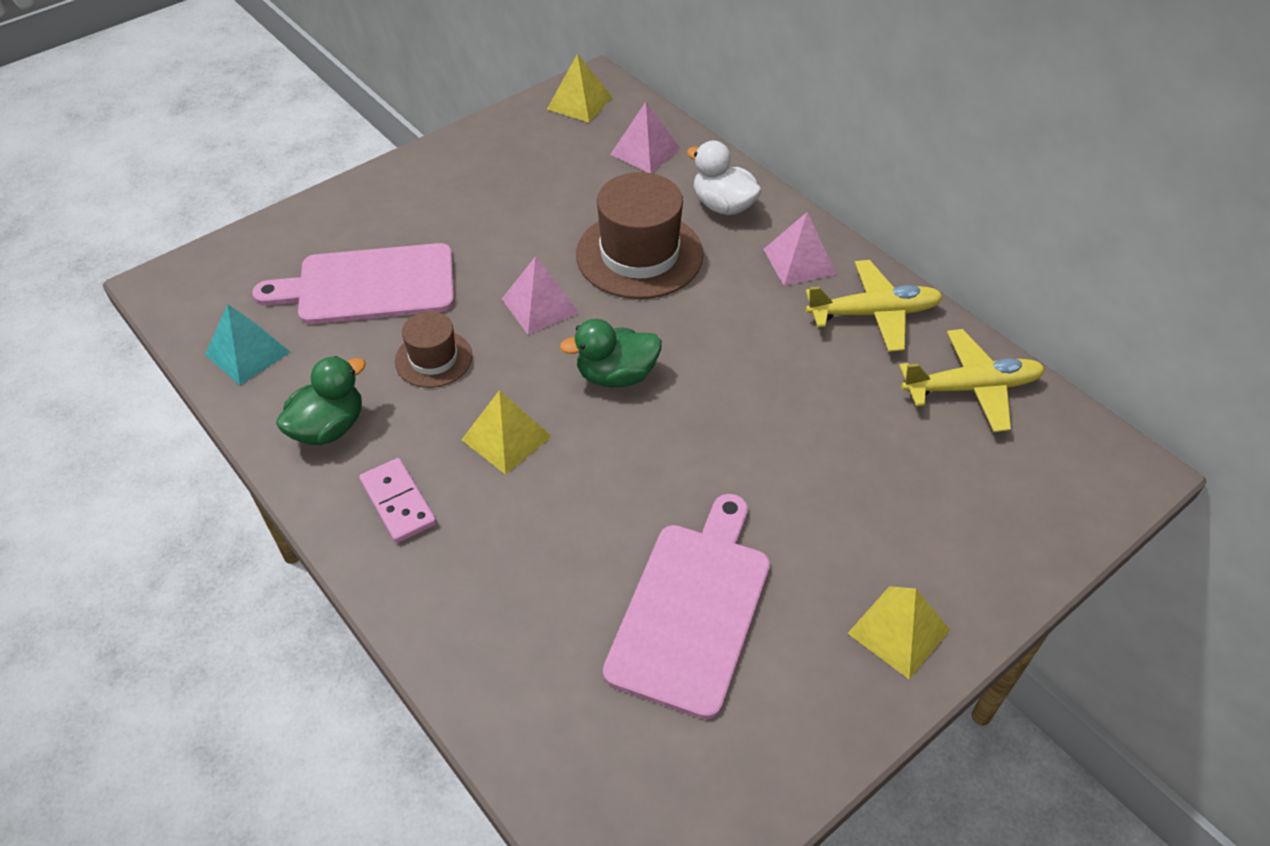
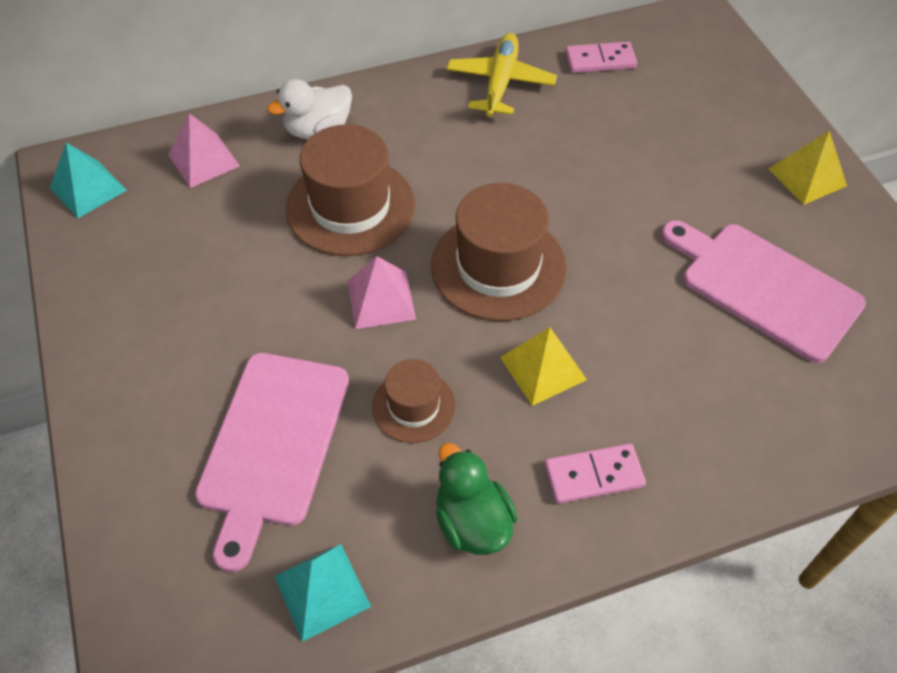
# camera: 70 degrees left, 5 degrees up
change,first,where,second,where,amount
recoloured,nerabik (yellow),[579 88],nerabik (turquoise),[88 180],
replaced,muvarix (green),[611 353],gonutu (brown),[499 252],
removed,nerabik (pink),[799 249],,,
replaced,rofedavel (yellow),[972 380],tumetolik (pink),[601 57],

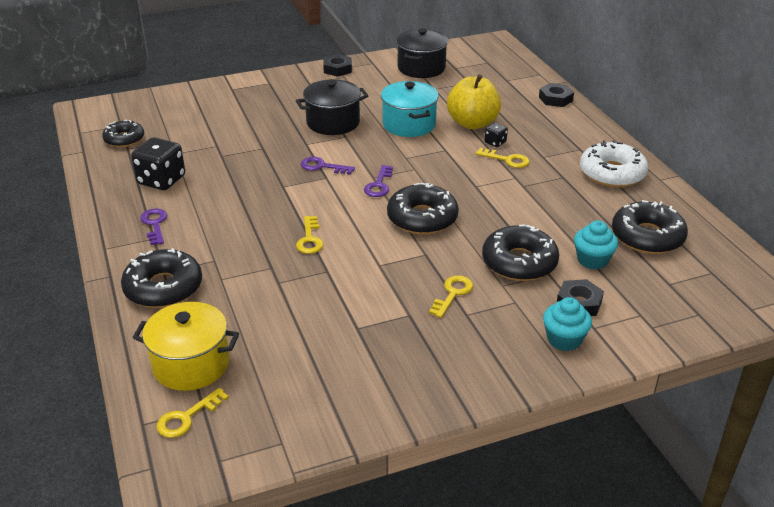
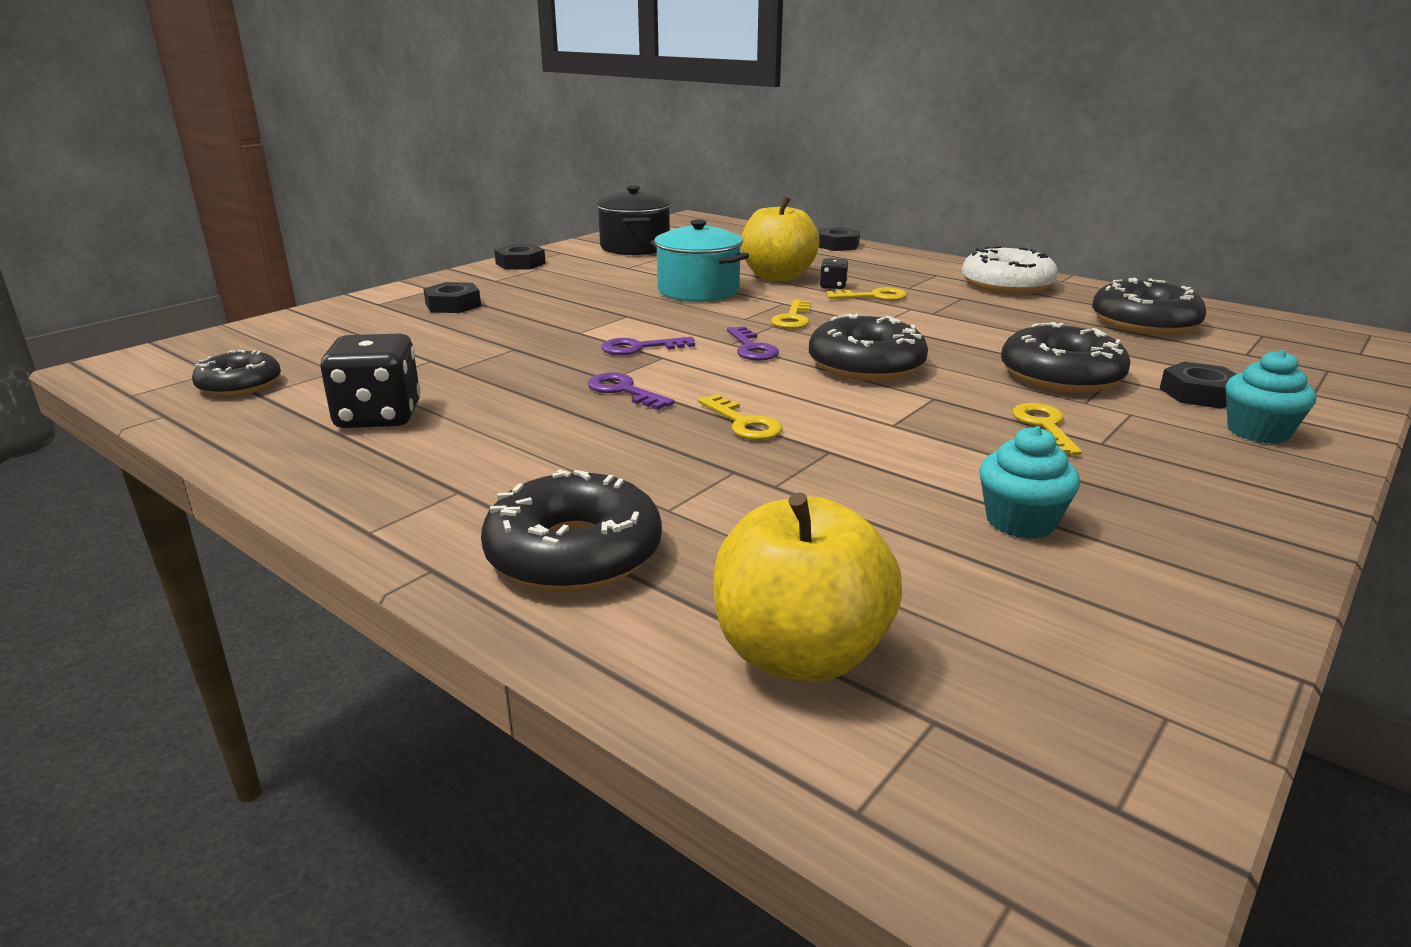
# camera: 30 degrees left, 10 degrees down
change,first,where,second,where,amount
replaced,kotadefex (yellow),[185 346],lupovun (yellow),[807 587],
moved,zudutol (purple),[153 227],,[631 391],
moved,zudutol (yellow),[192 413],,[791 314],
removed,kotadefex (black),[332 107],,,
moved,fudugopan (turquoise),[596 244],,[1029 482],
added,,,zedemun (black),[452 297],

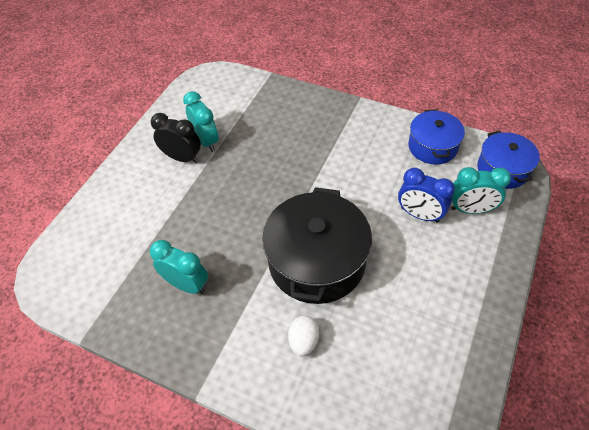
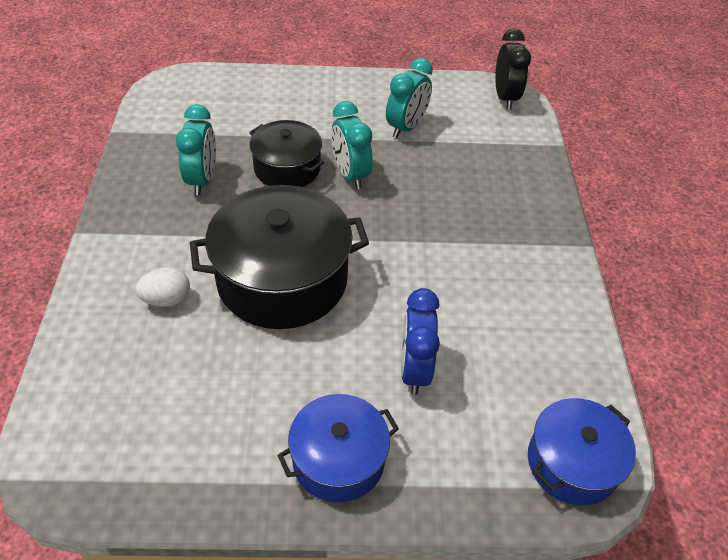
# camera: 60 degrees right, 5 degrees down
change,first,where,second,where,amount
moved,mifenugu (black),[176 138],,[513 69],
moved,kotadefex (blue),[436 136],,[338 448],
moved,mifenugu (turquoise),[481 190],,[352 145],
added,,,kotadefex (black),[286 153],

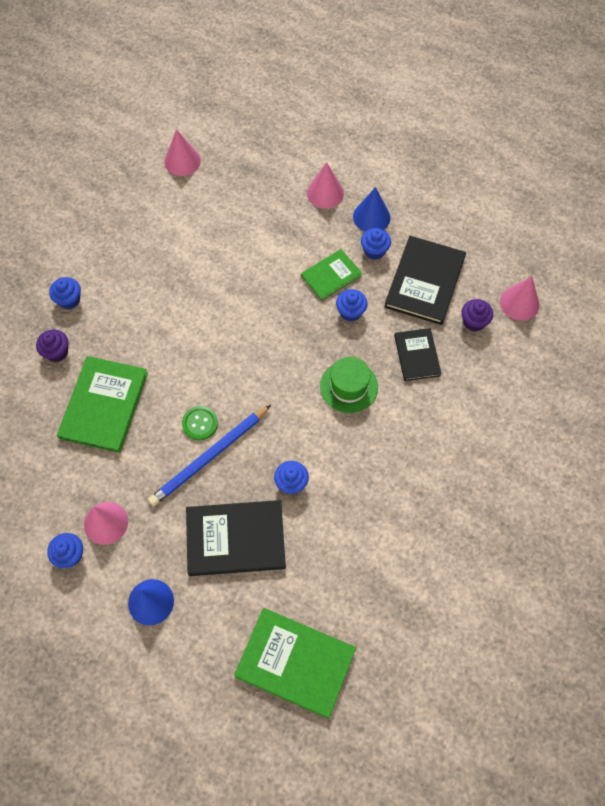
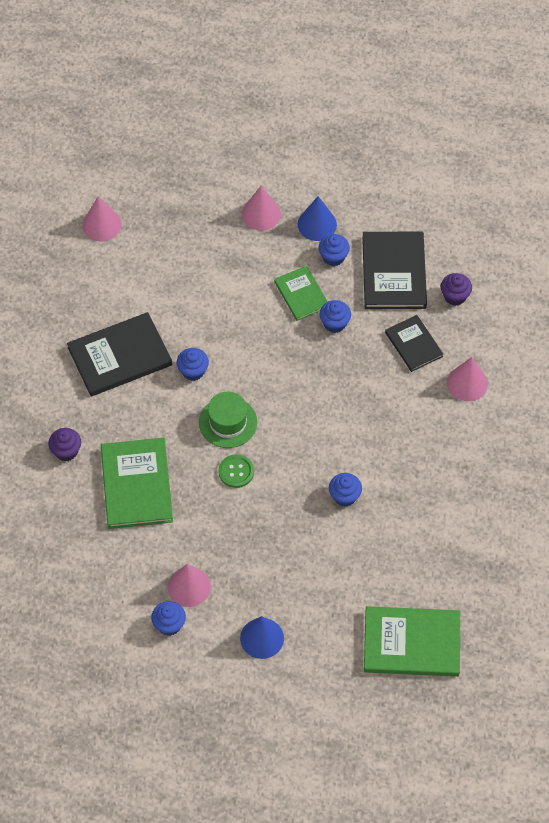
# camera: 20 degrees left, 5 degrees down
change,first,where,second,where,amount
moved,fudugopan (blue),[65 293],,[192 364],
removed,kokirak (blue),[209 455],,,
moved,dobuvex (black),[236 538],,[119 354],
turned,dobuvex (green),[331 275],,[301 293],60 degrees counterclockwise
moved,gonutu (green),[349 385],,[228 420],
moved,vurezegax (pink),[520 299],,[467 379],

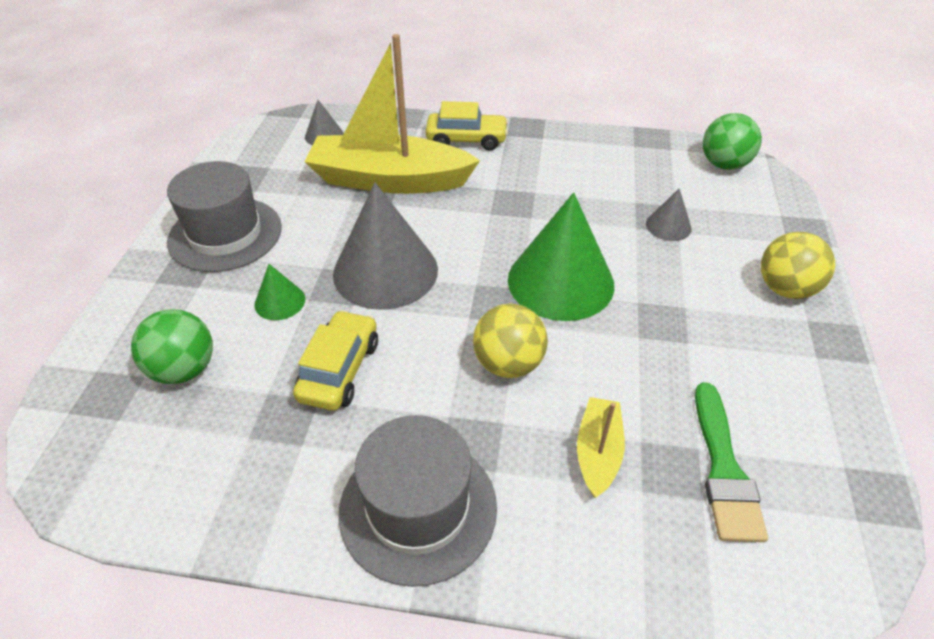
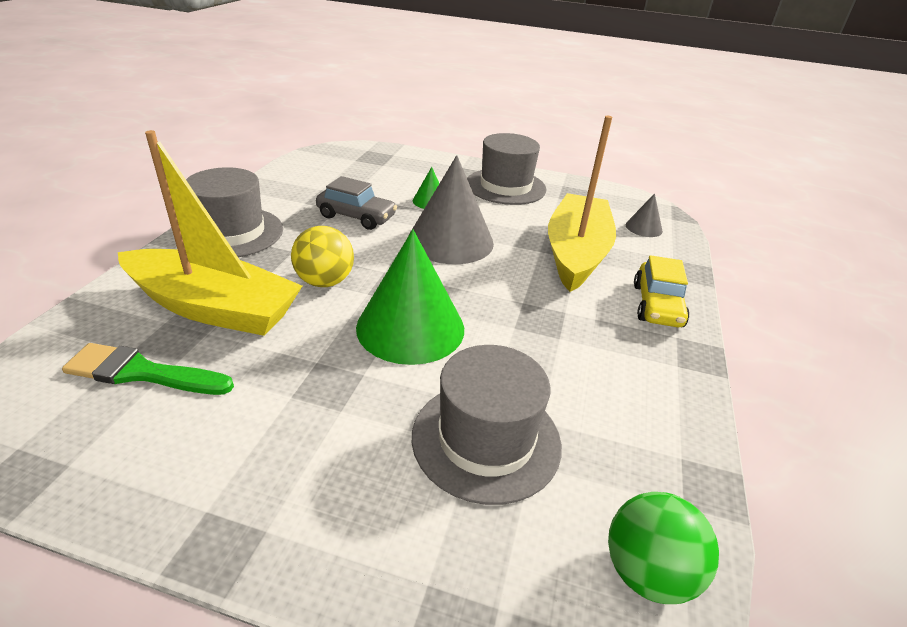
# camera: 95 degrees right, 10 degrees down
change,first,where,second,where,amount
removed,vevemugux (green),[172 346],,,
recoloured,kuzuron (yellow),[335 360],kuzuron (grey),[356 203],
resized,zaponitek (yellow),[601 447],,[210 233],x2.15
replaced,vurezegax (grey),[668 214],gonutu (grey),[487 425],
removed,vevemugux (yellow),[798 265],,,

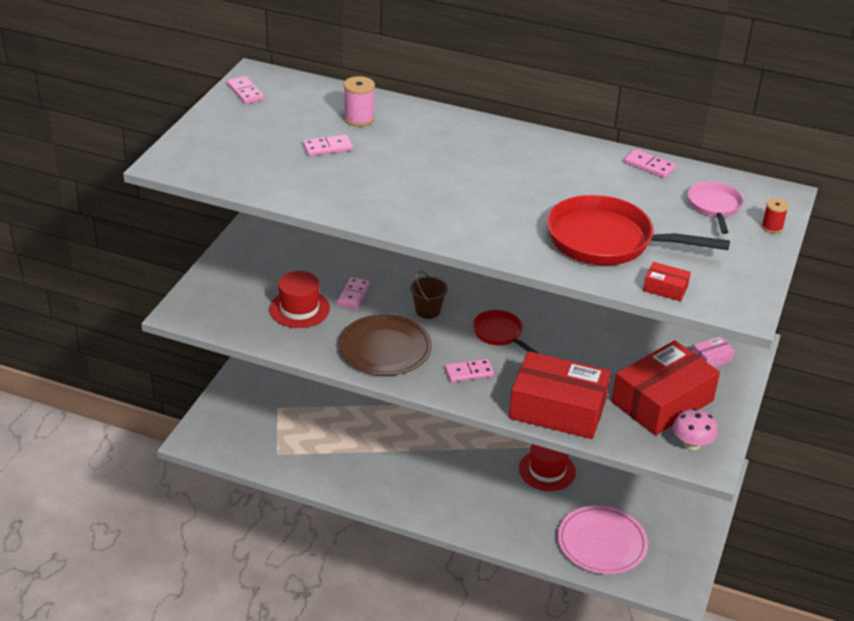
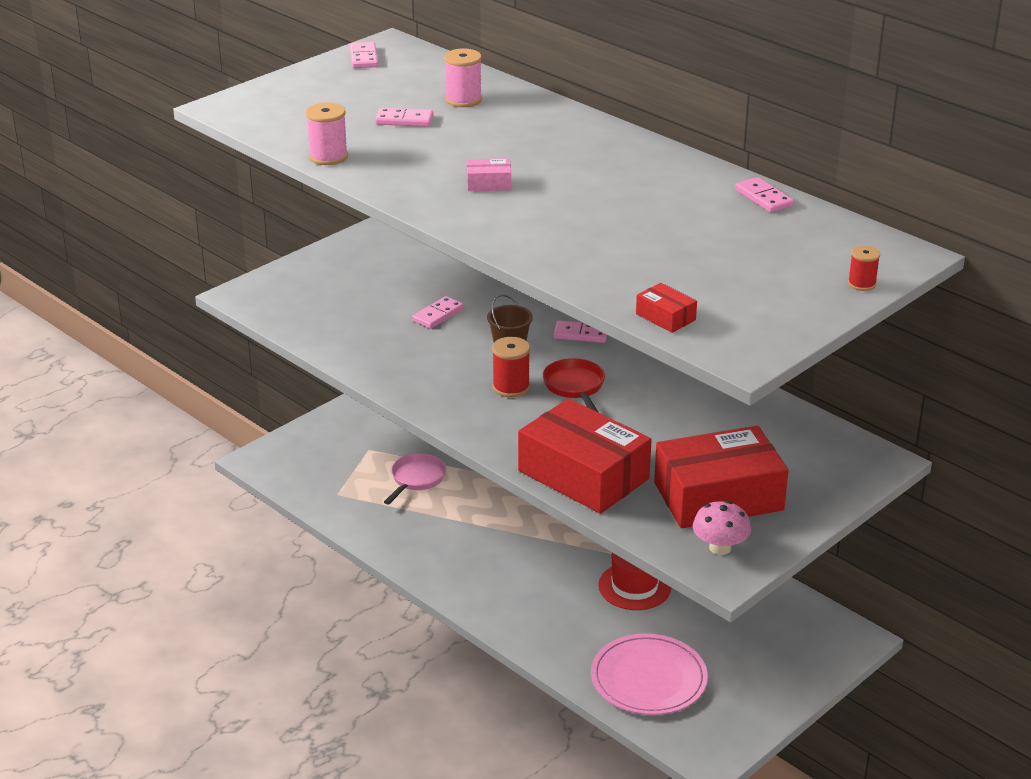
# camera: 25 degrees right, 5 degrees down
change,first,where,second,where,amount
removed,gonutu (red),[299 299],,,
removed,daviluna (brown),[385 345],,,
moved,tumetolik (pink),[469 370],,[580 332],
removed,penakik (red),[638 230],,,
moved,penakik (pink),[715 207],,[415 479],
moved,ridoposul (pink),[713 351],,[488 174],
added,,,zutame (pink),[327 133],
added,,,zutame (red),[511 367],

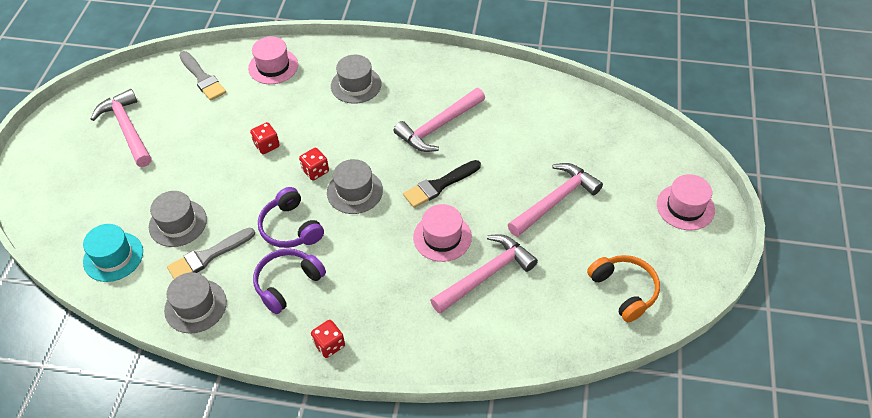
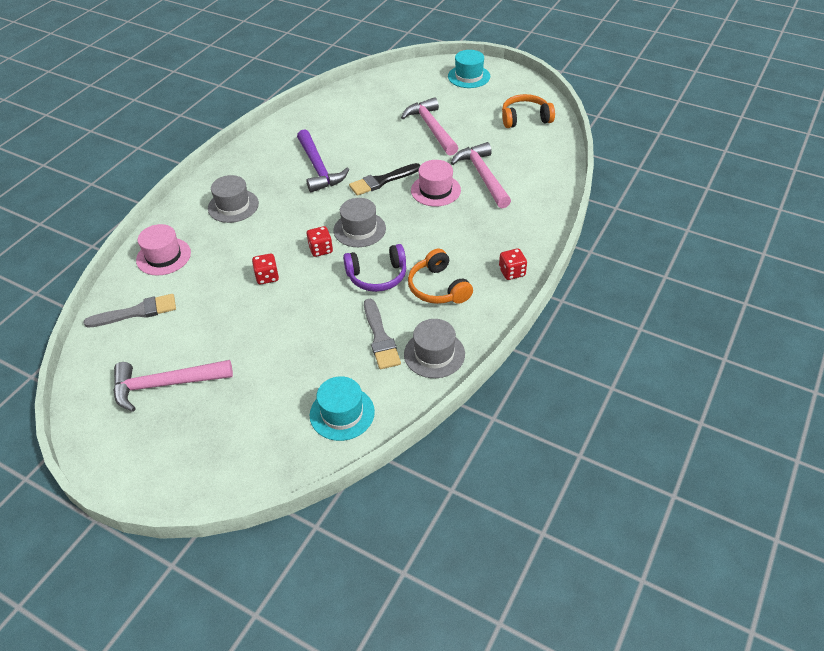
# camera: 70 degrees left, 5 degrees down
change,first,where,second,where,amount
removed,gonutu (grey),[178 219],,,
recoloured,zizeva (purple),[289 281],zizeva (orange),[440 276],
recoloured,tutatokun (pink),[439 120],tutatokun (purple),[323 160],
turned,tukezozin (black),[442 184],,[385 179],75 degrees clockwise
recoloured,gonutu (pink),[686 202],gonutu (turquoise),[469 69],

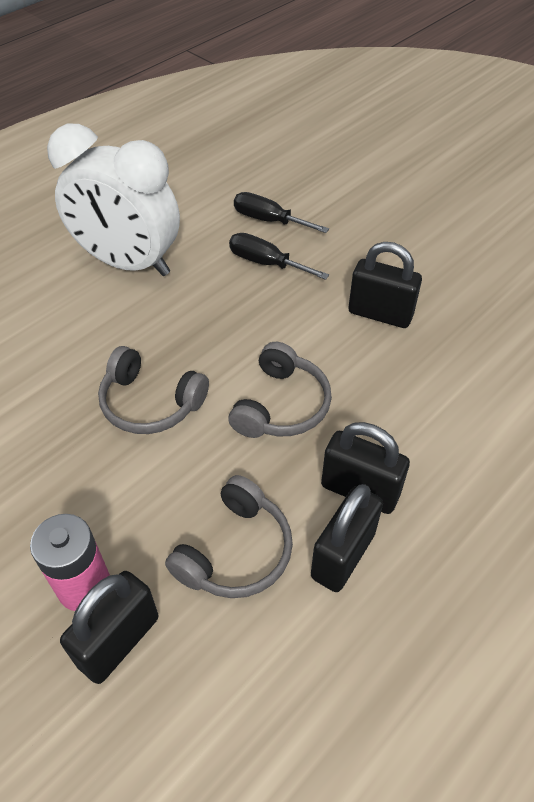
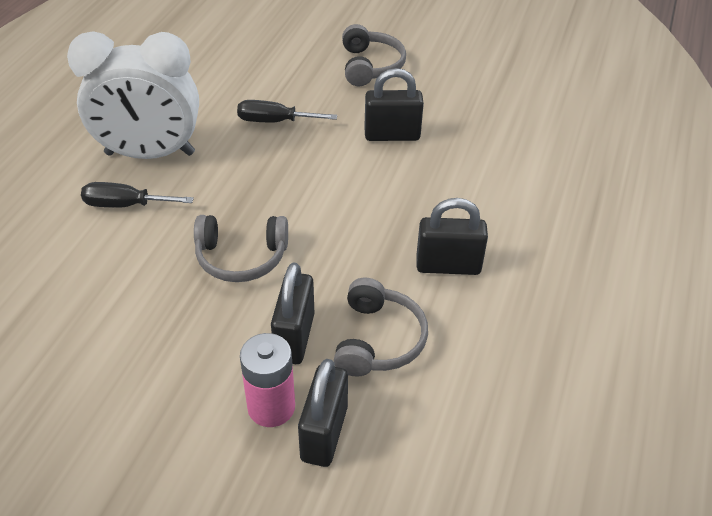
# camera: 25 degrees left, 5 degrees down
change,first,where,second,where,amount
moved,zizeva (grey),[280 390],,[374 55],
moved,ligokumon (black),[281 212],,[137 195],
moved,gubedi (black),[347 538],,[292 313],

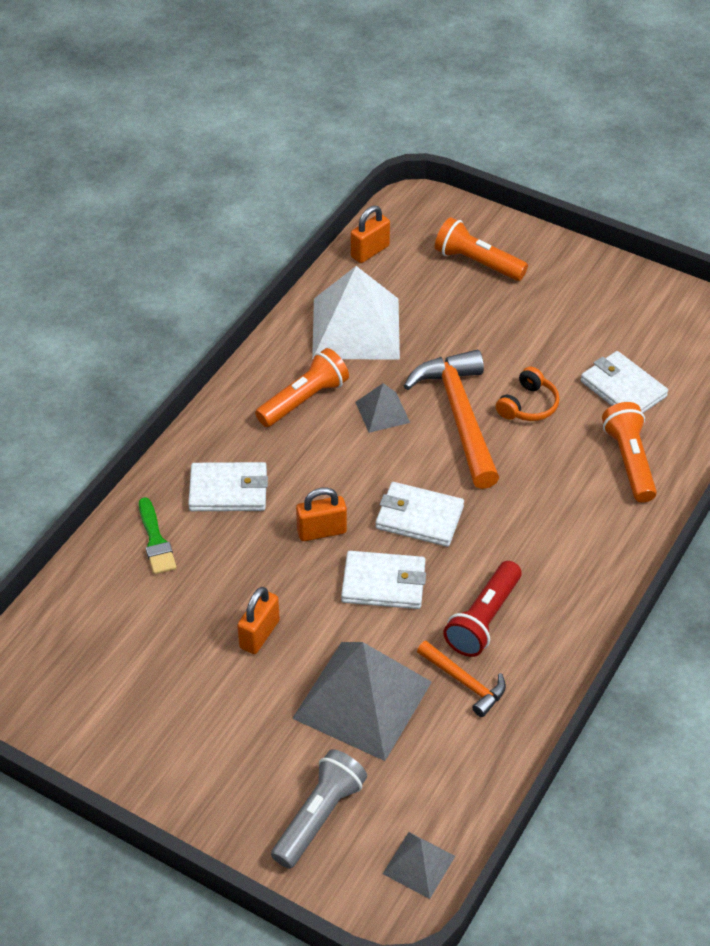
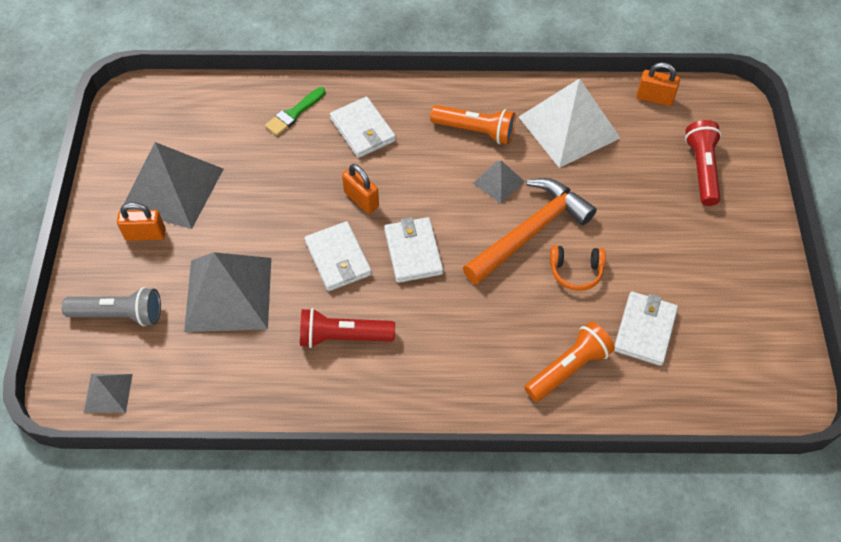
# camera: 60 degrees right, 10 degrees up
change,first,where,second,where,amount
moved,gubedi (orange),[258 620],,[141 221],
removed,tutatokun (orange),[461 679],,,
recoloured,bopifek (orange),[481 249],bopifek (red),[703 163],
added,,,nerabik (grey),[173 185],

